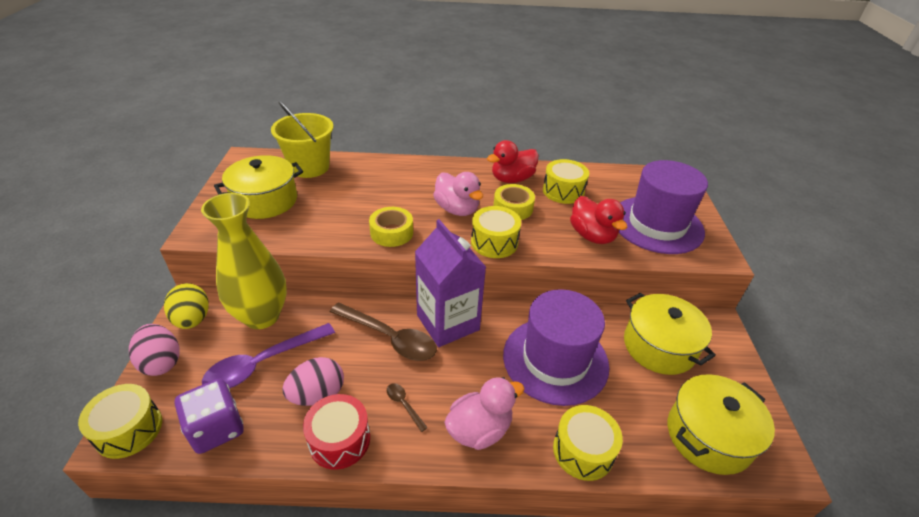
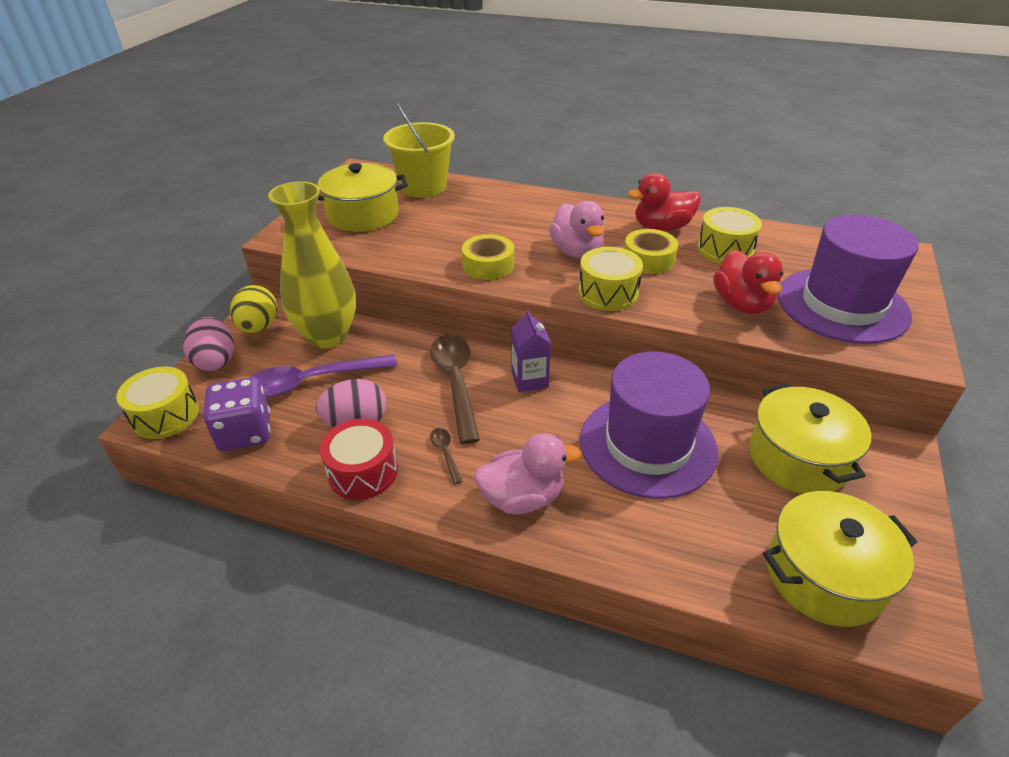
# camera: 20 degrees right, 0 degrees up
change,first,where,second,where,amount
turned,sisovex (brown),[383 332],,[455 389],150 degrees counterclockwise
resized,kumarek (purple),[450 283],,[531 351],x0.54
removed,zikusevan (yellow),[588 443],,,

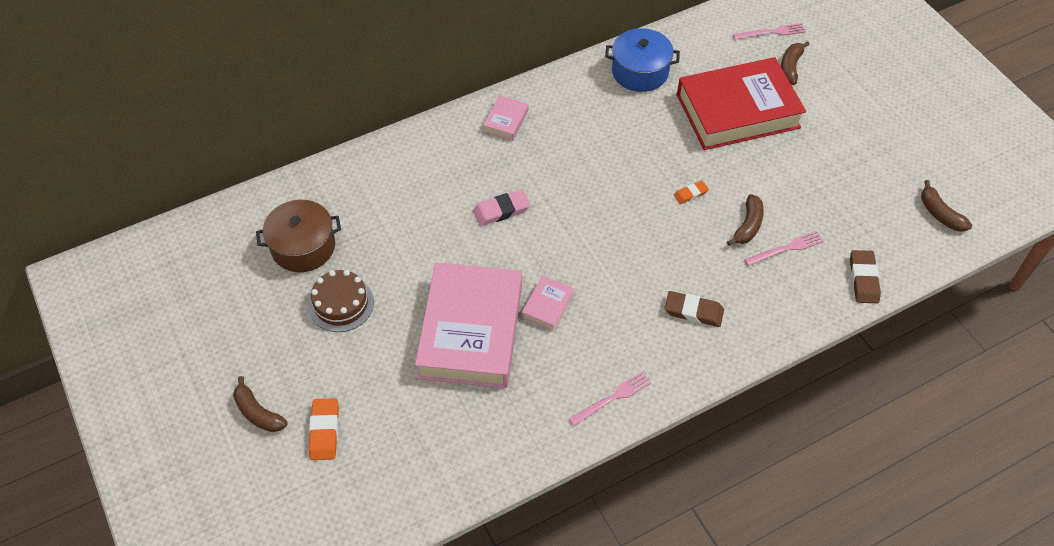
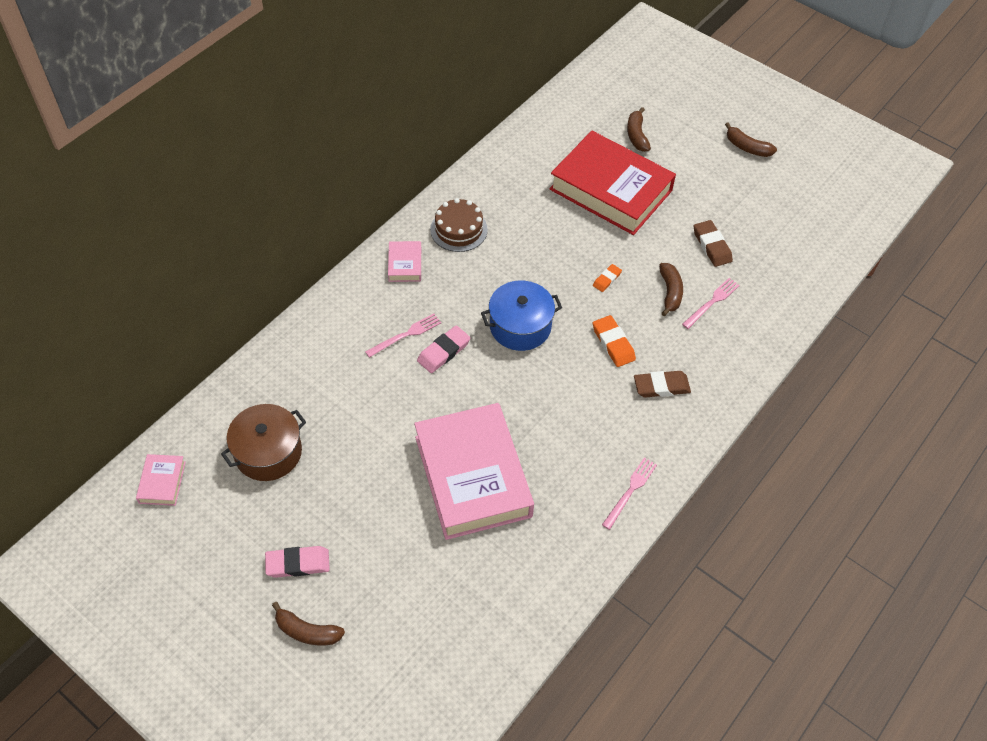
# camera: 25 degrees left, 0 degrees up
change,first,where,second,where,amount
moved,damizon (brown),[341 301],,[459 225],
moved,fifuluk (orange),[324 429],,[614 341],
moved,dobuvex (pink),[548 303],,[161 480],
moved,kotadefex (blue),[642 60],,[521 315],
turned,dobuvex (red),[741 103],,[612 183],75 degrees clockwise
moved,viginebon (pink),[769 31],,[403 336],
moved,fifuluk (brown),[865 276],,[713 243],
moved,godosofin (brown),[946 206],,[751 139],
added,,,fifuluk (pink),[297 562],

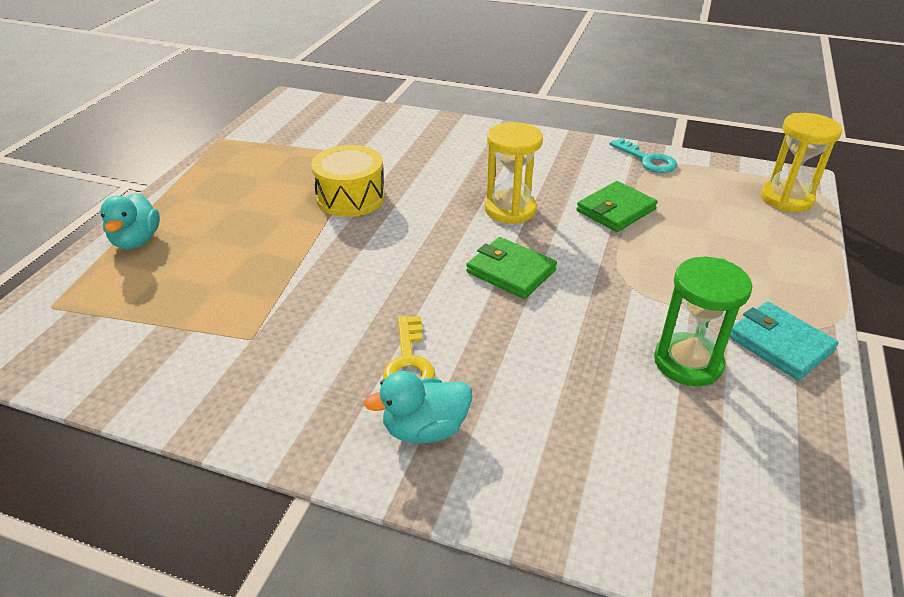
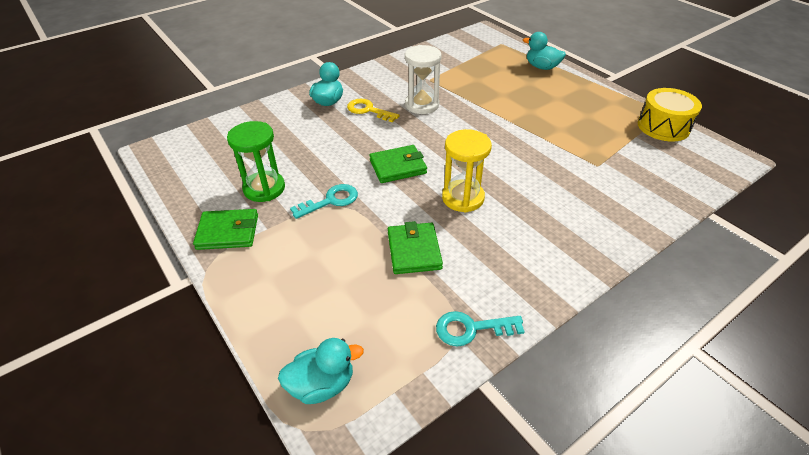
# camera: 125 degrees right, 5 degrees up
change,first,where,second,where,amount
moved,zikusevan (yellow),[348 181],,[670 114],
recoloured,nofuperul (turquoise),[783 341],nofuperul (green),[225 229],
replaced,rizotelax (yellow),[801 162],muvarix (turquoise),[321 371],
added,,,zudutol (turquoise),[324 201],
added,,,rizotelax (white),[423 79],

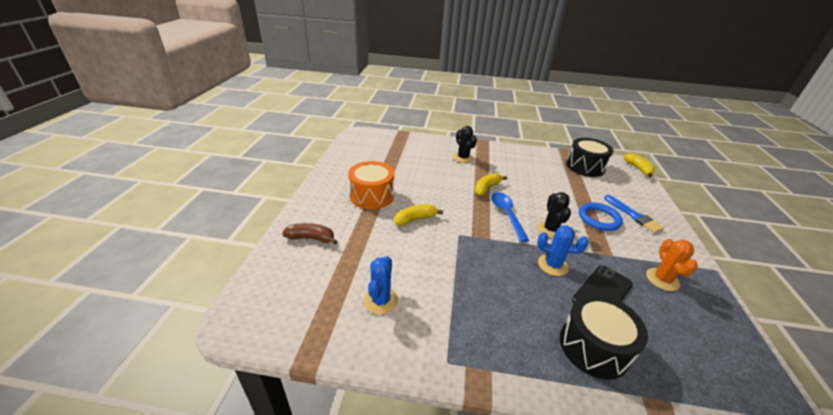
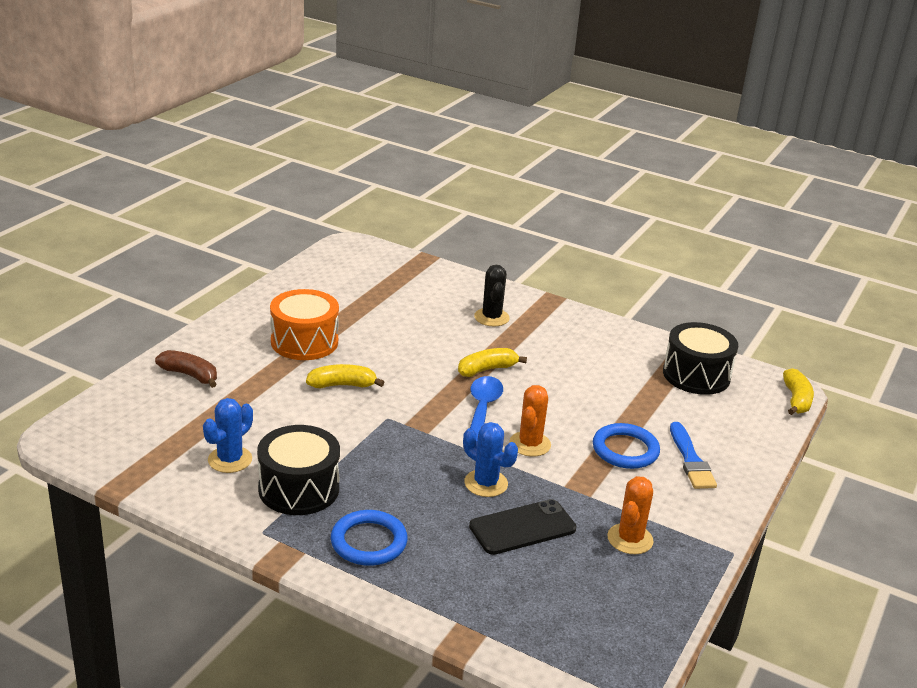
# camera: 20 degrees right, 5 degrees down
change,first,where,second,where,amount
recoloured,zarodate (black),[554 215],zarodate (orange),[530 421],
moved,zikusevan (black),[604 337],,[298 470],
added,,,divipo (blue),[369 538],

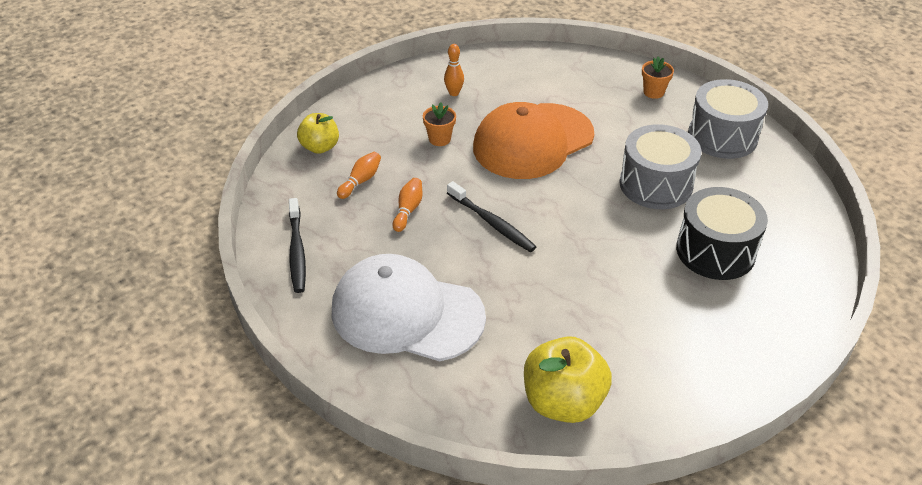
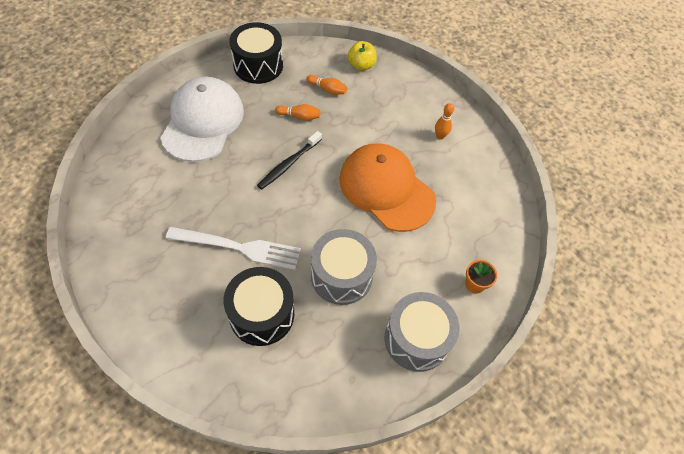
# camera: 80 degrees right, 15 degrees up
change,first,where,second,where,amount
replaced,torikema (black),[297 245],zikusevan (black),[256 53],
removed,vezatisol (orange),[439 124],,,
removed,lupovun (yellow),[568 379],,,
added,,,viginebon (white),[233 248],

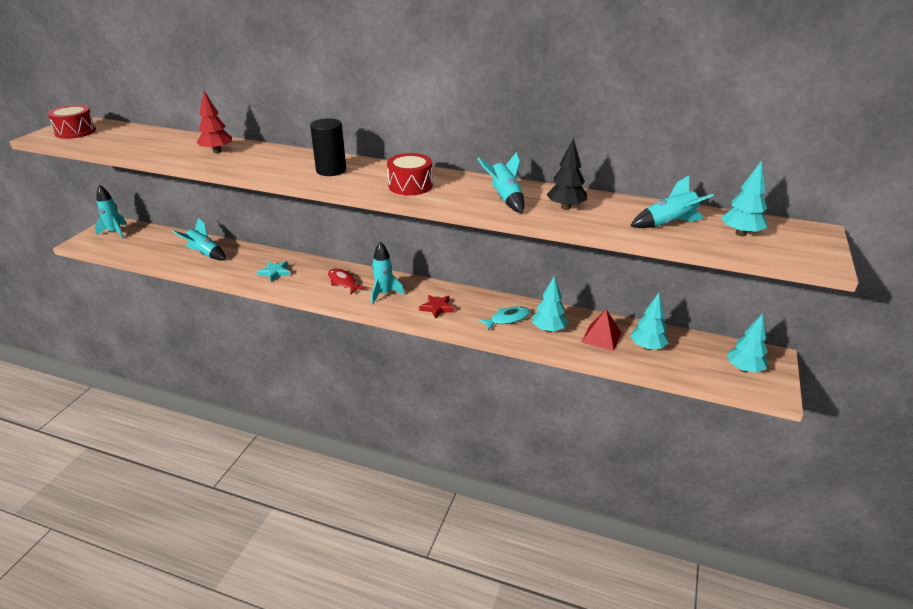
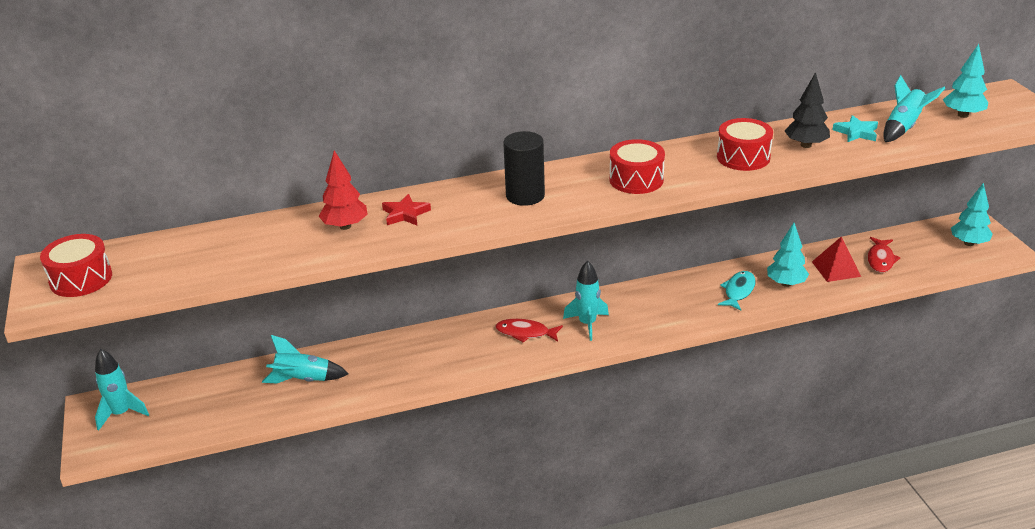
# camera: 35 degrees left, 0 degrees up
change,first,where,second,where,amount
moved,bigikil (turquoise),[273 271],,[855 128],
moved,bigikil (red),[436 307],,[406 209],
replaced,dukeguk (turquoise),[501 182],zikusevan (red),[745 144],
replaced,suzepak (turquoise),[649 321],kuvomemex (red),[884 255],

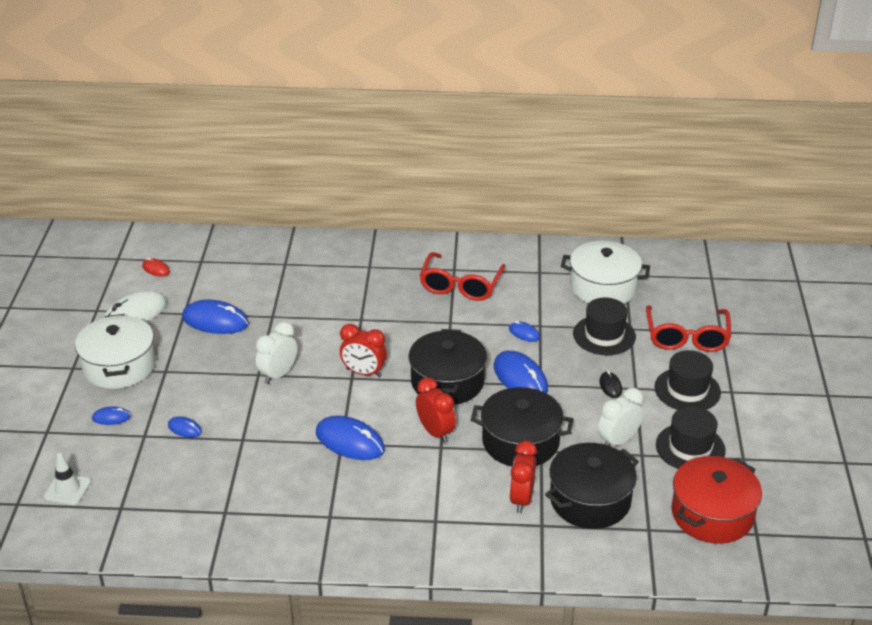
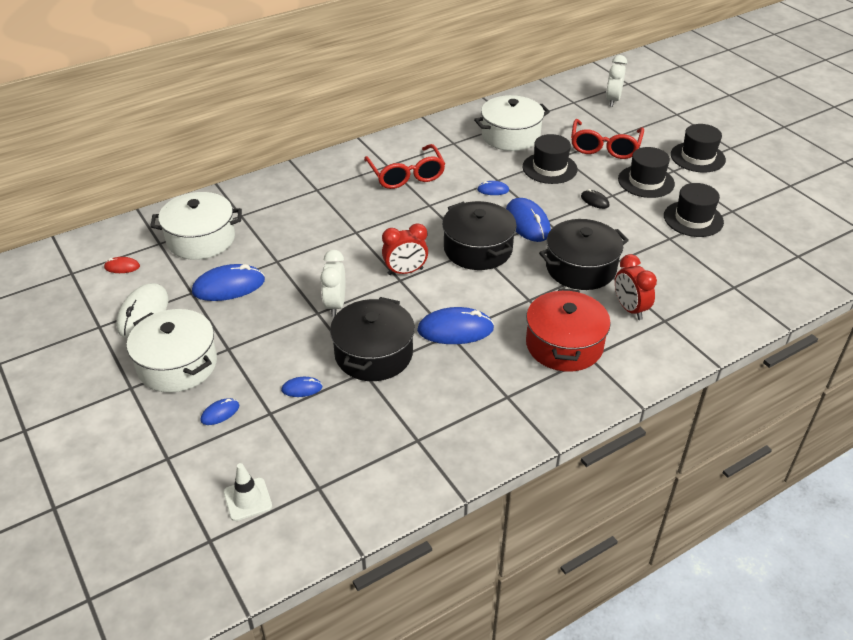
# camera: 35 degrees left, 5 degrees up
change,first,where,second,where,amount
removed,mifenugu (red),[436 410],,,
turned,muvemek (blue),[521 372],,[528 220],45 degrees clockwise
moved,kotadefex (black),[592 486],,[372 339],
moved,mifenugu (white),[620 417],,[616 81],
turned,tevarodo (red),[688 328],,[607 139],45 degrees clockwise
moved,kotadefex (red),[716 500],,[568 330],
added,,,kotadefex (white),[196 226],
added,,,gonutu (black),[698 148],

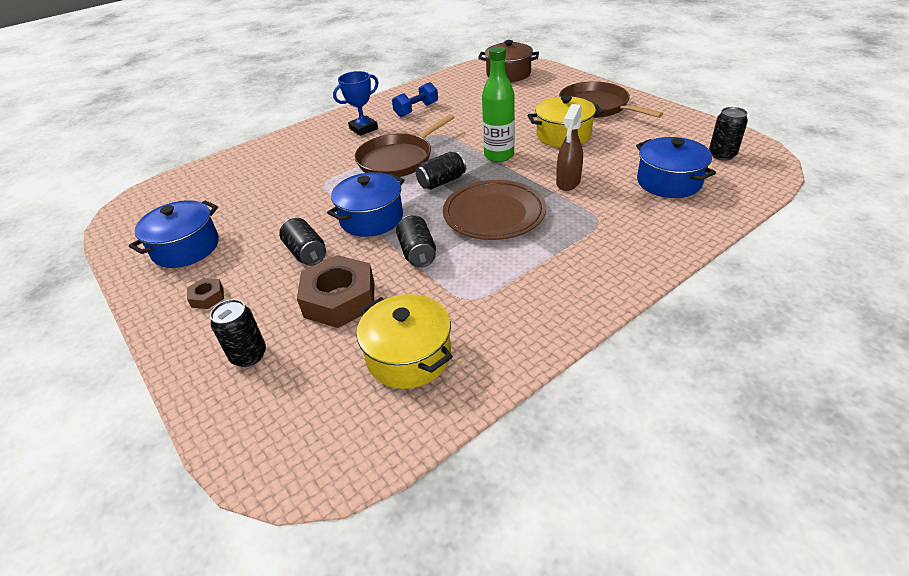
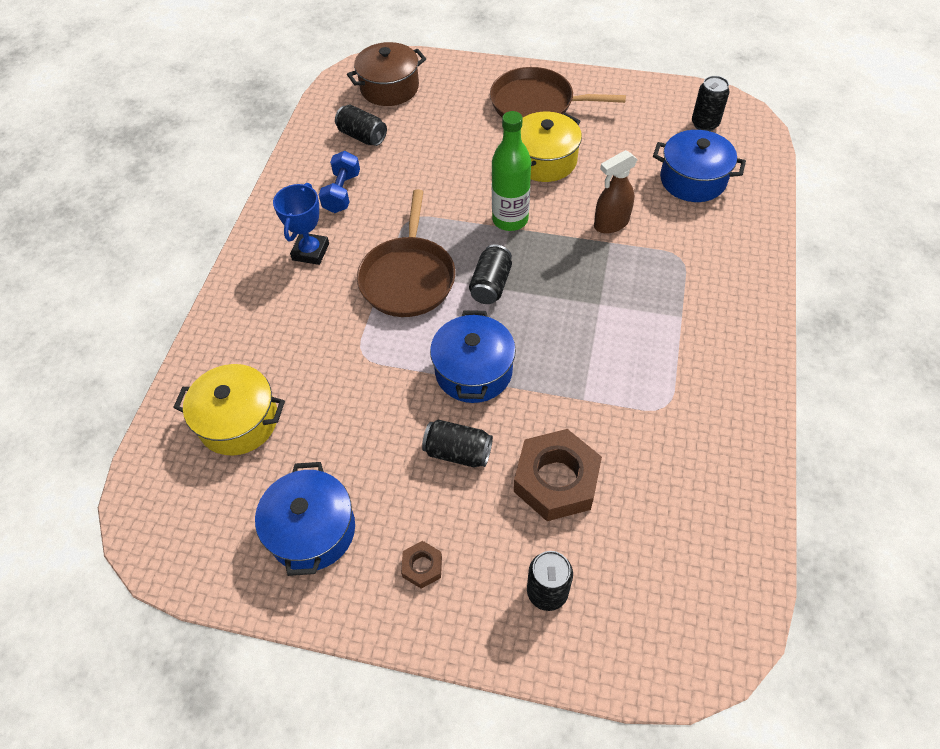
# camera: 40 degrees left, 15 degrees up
change,first,where,second,where,amount
moved,kotadefex (yellow),[404 341],,[229 410],
moved,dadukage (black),[416 241],,[361 125],
removed,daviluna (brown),[494 210],,,
turned,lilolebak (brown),[569 147],,[616 192],75 degrees clockwise

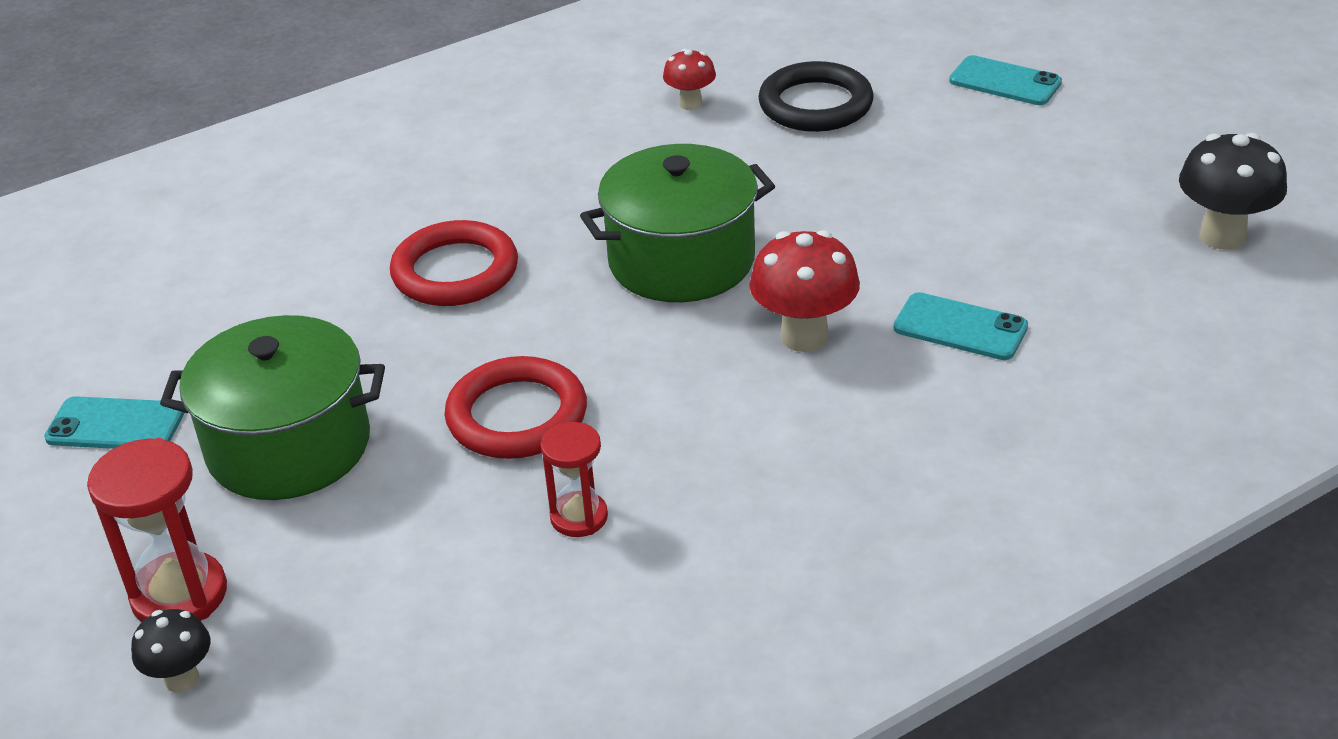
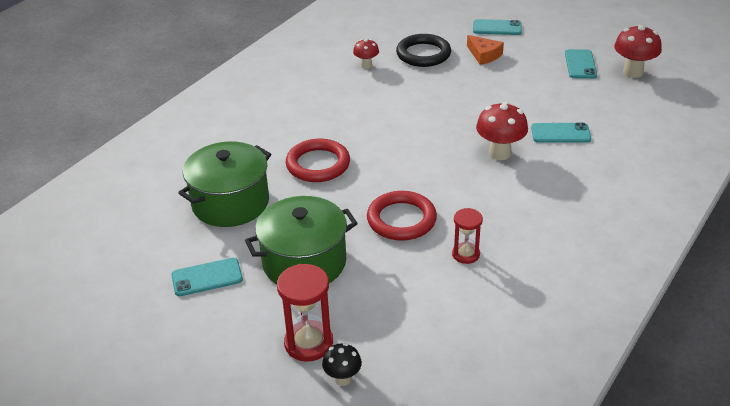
# camera: 25 degrees left, 0 degrees up
change,first,where,second,where,amount
moved,kotadefex (green),[677 223],,[224 184],
recoloured,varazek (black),[1233 191],varazek (red),[638 51],
added,,,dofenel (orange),[485 50],
added,,,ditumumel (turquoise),[581 64],

